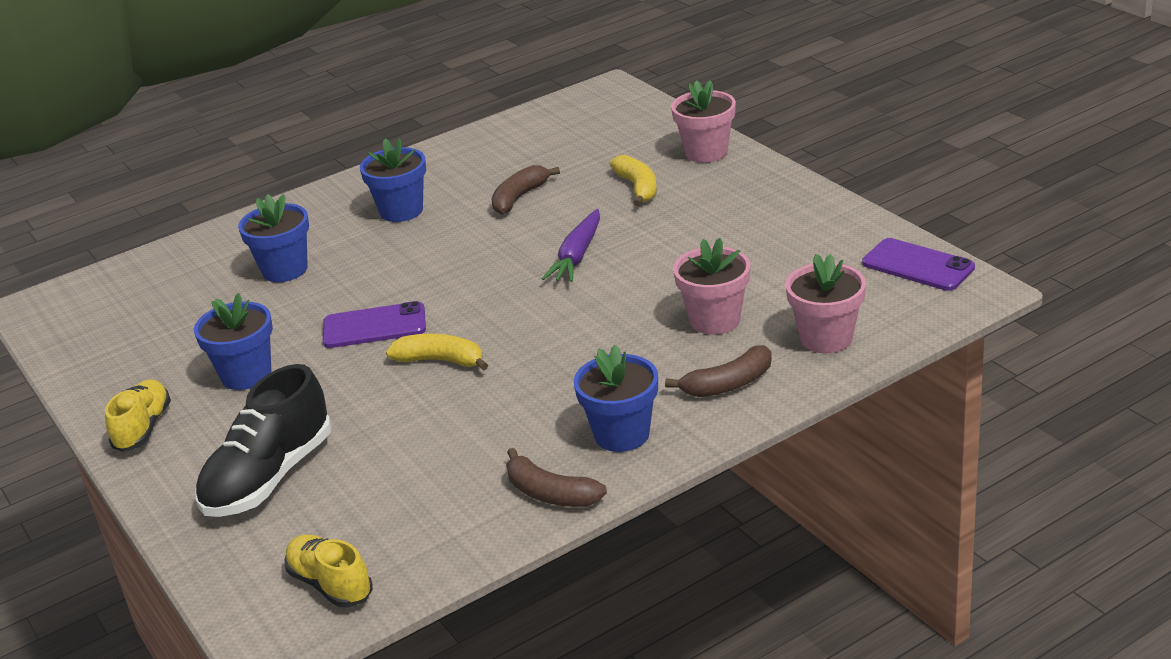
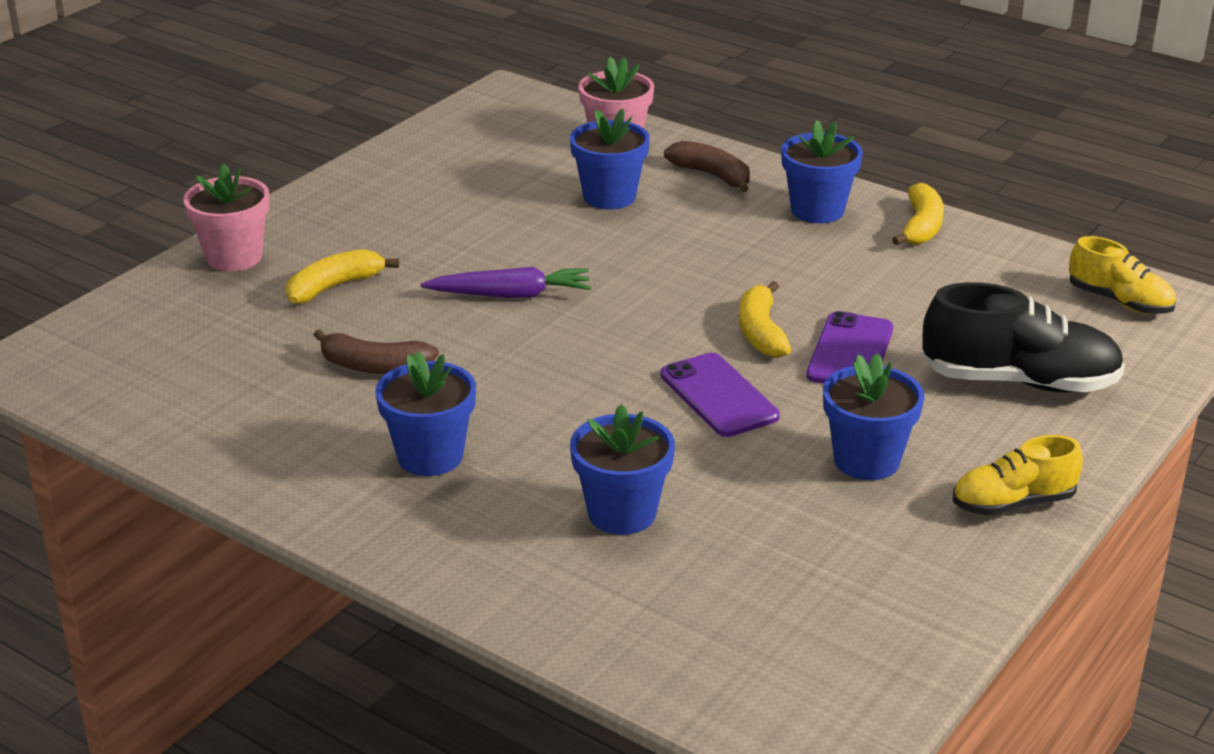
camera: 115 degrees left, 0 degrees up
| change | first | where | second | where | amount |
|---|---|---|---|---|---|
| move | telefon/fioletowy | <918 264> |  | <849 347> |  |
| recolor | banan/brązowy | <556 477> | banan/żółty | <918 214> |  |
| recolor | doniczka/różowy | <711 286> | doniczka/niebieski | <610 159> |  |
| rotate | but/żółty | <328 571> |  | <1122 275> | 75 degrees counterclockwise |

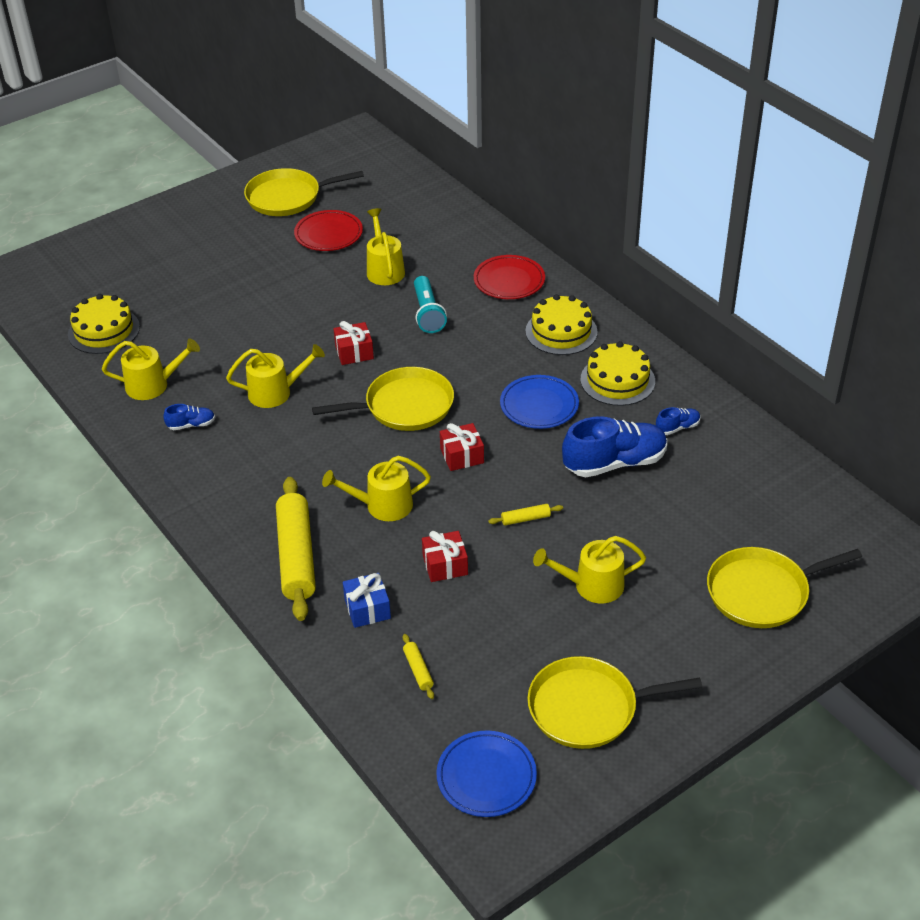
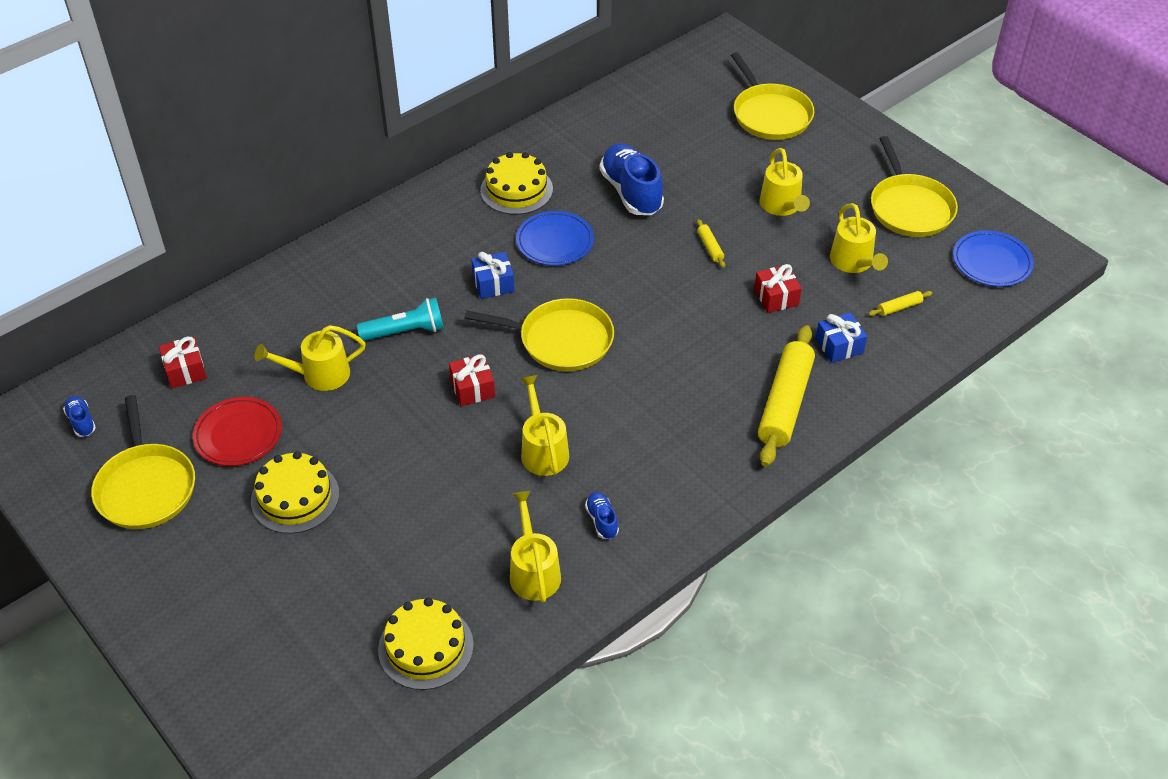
camera: 95 degrees left, 5 degrees up
| change | first | where | second | where | amount |
|---|---|---|---|---|---|
| delete | talerz/czerwony | <509 277> |  |  |  |
| insert |  |  | prezent/niebieski | <493 275> |  |
| move | konewka/żółty | <376 488> |  | <859 238> |  |
| move | prezent/czerwony | <462 447> |  | <183 362> |  |
| move | tort/żółty | <561 324> |  | <295 492> |  |
| move | but/niebieski | <678 421> |  | <79 416> |  |
| rotate | wałek do ciasta/żółty | <296 549> |  | <786 396> | 60 degrees counterclockwise |
| rotate | patelnia/żółty | <383 399> |  | <539 334> | 120 degrees clockwise |

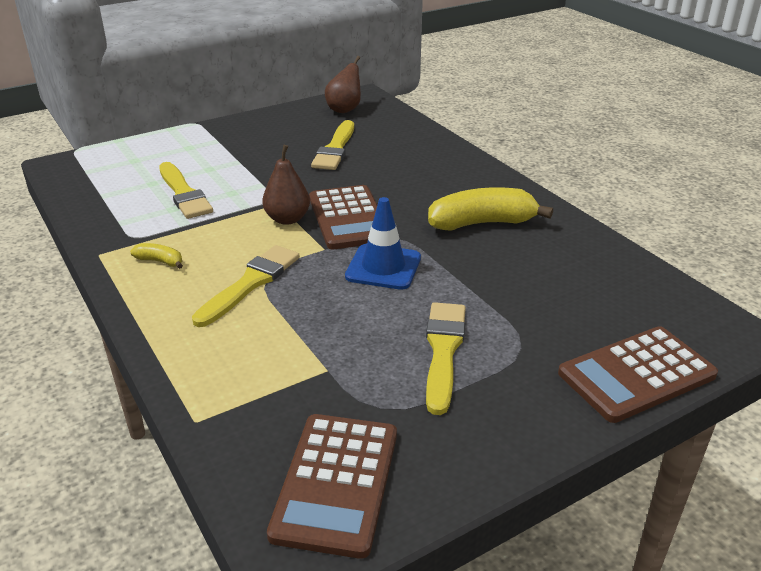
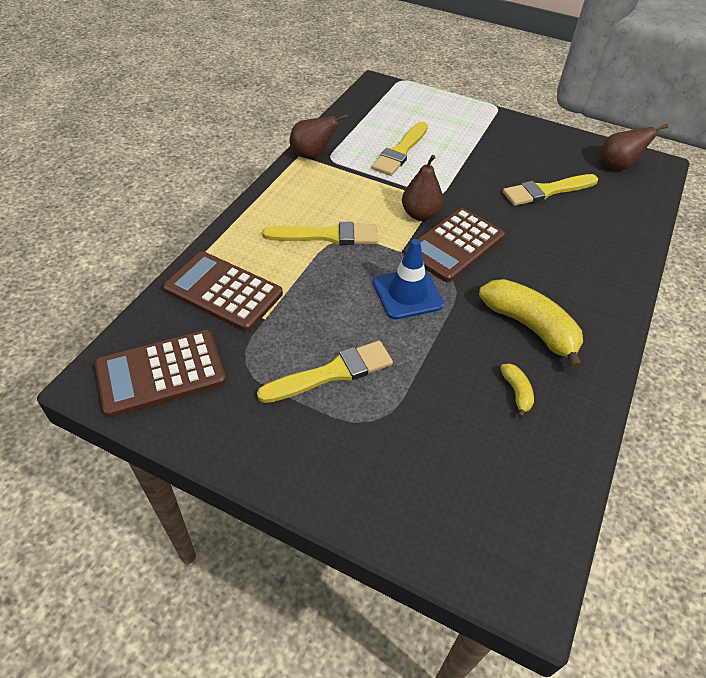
camera: 55 degrees right, 15 degrees up
| change | first | where | second | where | amount |
|---|---|---|---|---|---|
| insert |  |  | gruszka/brązowy | <319 136> |  |
| move | banan/żółty | <156 256> |  | <517 390> |  |
| move | kalkulator/brązowy | <638 374> |  | <223 291> |  |

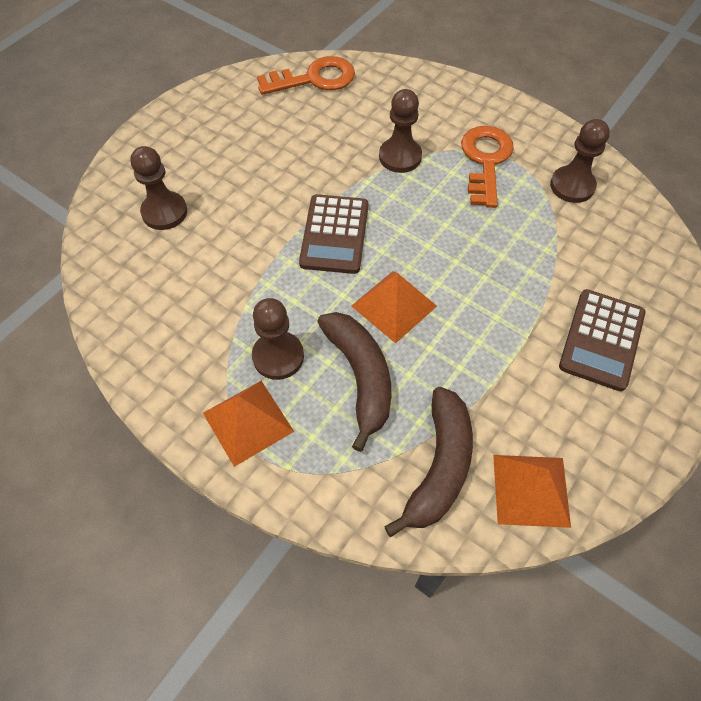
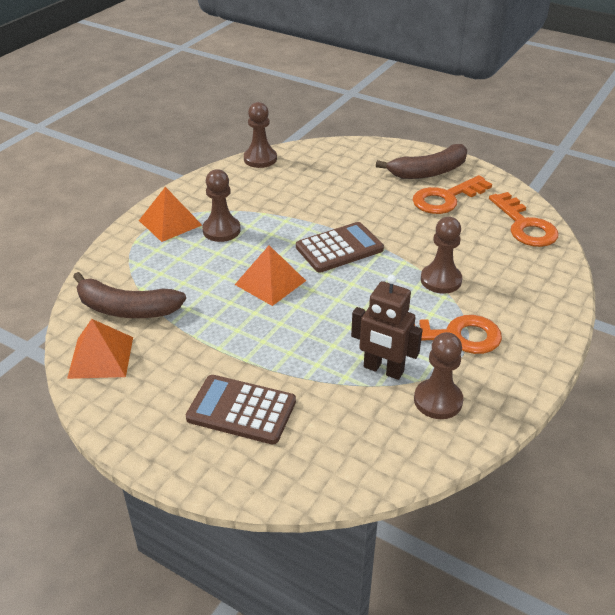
camera: 85 degrees right, 20 degrees down
| change | first | where | second | where | amount |
|---|---|---|---|---|---|
| insert |  |  | robot/brązowy | <387 327> |  |
| insert |  |  | klucz/pomarańczowy | <452 194> |  |
| move | pionek/brązowy | <159 188> |  | <260 135> |  |
| move | banan/brązowy | <354 382> |  | <421 161> |  |
| rotate | kalkulator/brązowy | <333 234> |  | <340 247> | 150 degrees clockwise |

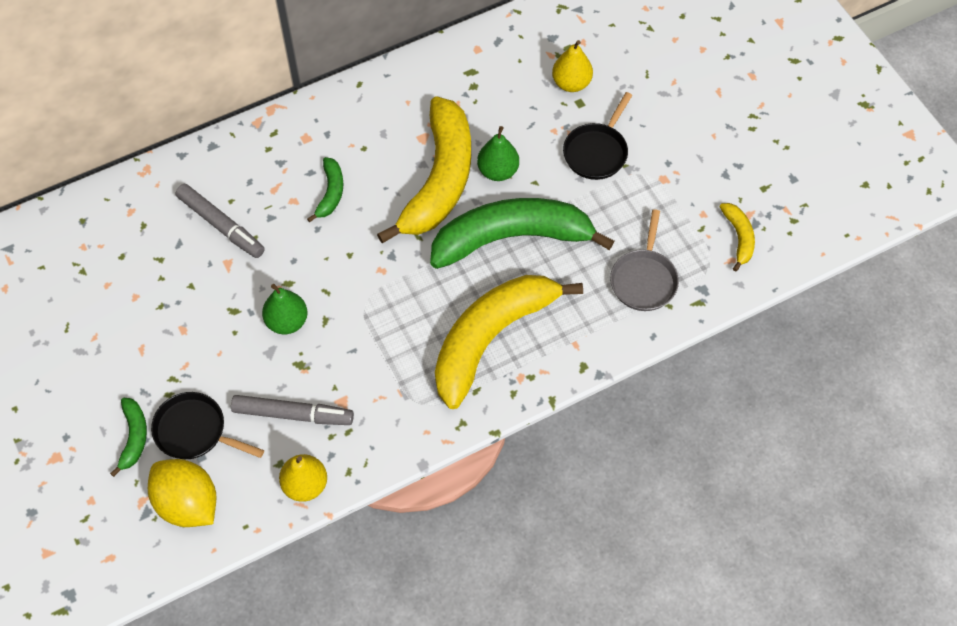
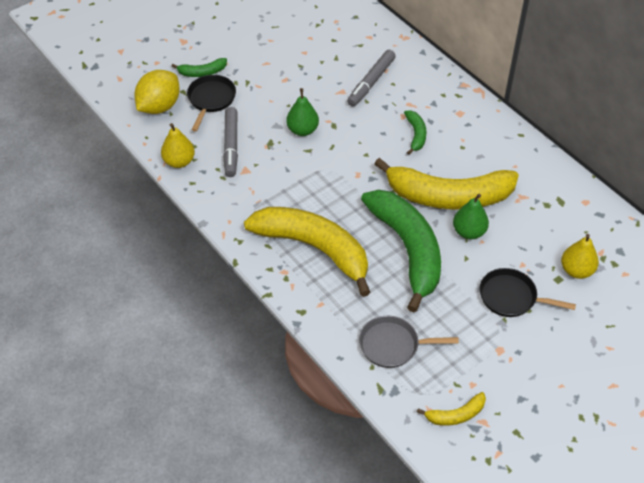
camera: 80 degrees right, 10 degrees down
| change | first | where | second | where | amount |
|---|---|---|---|---|---|
| rotate | banan/zielony | <325 190> |  | <415 132> | 90 degrees counterclockwise |

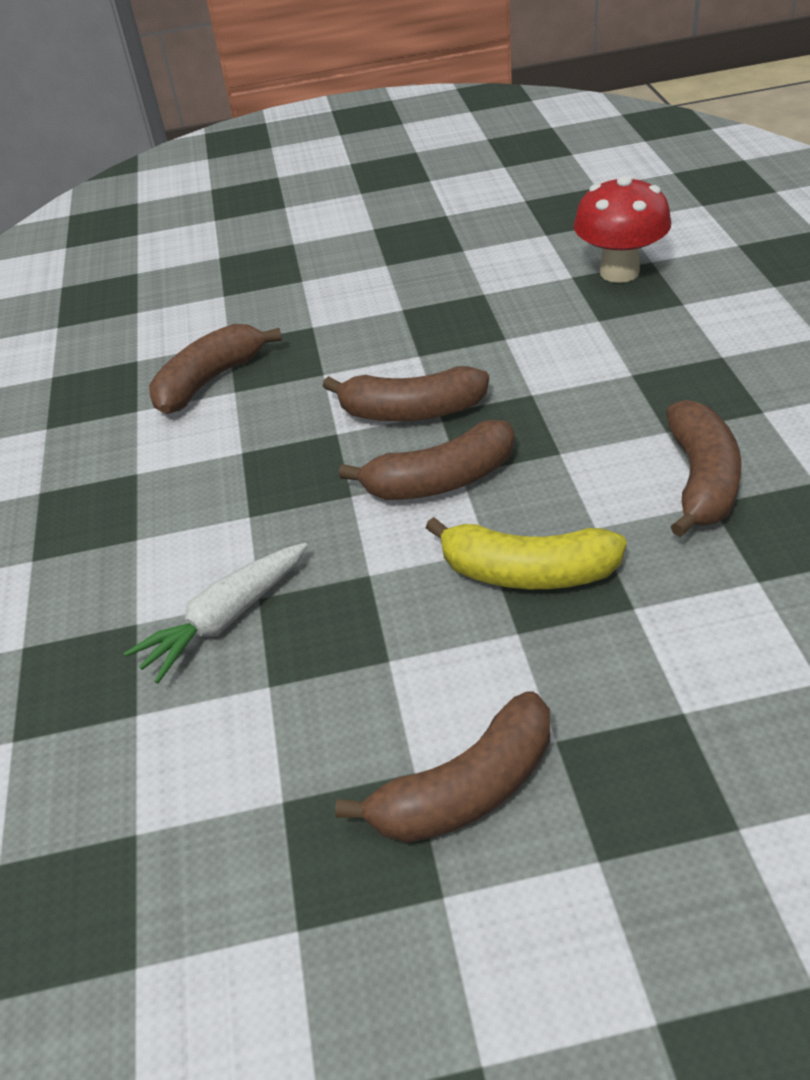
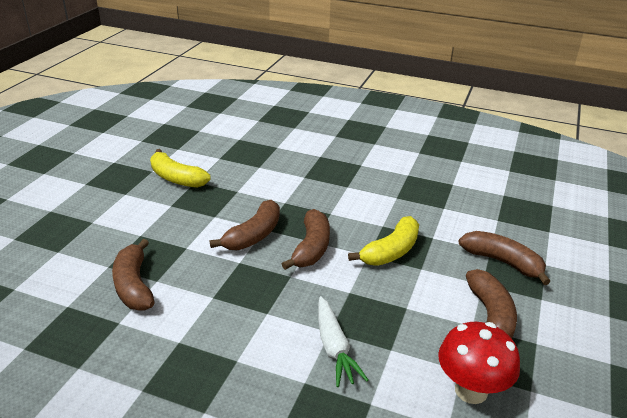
camera: 65 degrees left, 10 degrees down
| change | first | where | second | where | amount |
|---|---|---|---|---|---|
| insert |  |  | banan/żółty | <180 168> |  |
| move | grzyb/czerwony | <622 229> |  | <479 363> |  |
| move | banan/brązowy | <704 468> |  | <504 258> |  |

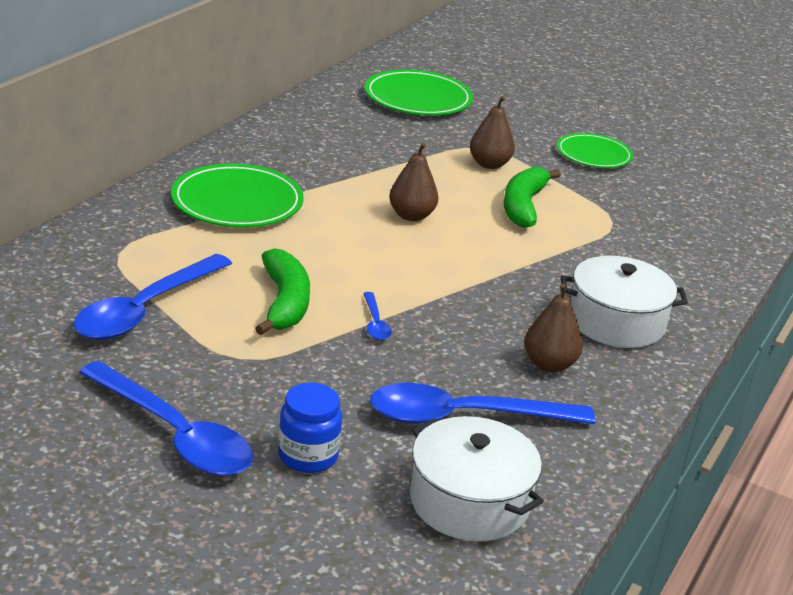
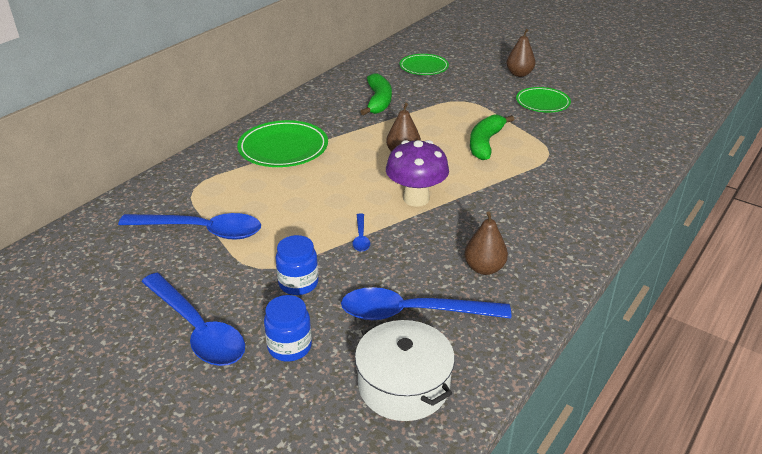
camera: 10 degrees right, 5 degrees up
| change | first | where | second | where | amount |
|---|---|---|---|---|---|
| delete | garnek/biały | <624 302> |  |  |  |
| insert |  |  | słoik/niebieski | <297 265> |  |
| insert |  |  | grzyb/fioletowy | <417 173> |  |
| move | banan/zielony | <282 291> |  | <376 94> |  |
| move | gruszka/brązowy | <492 132> |  | <520 53> |  |
| rotate | łyżka/niebieski | <152 297> |  | <189 226> | 120 degrees counterclockwise |
| resize | talerz/zielony | <419 92> |  | <424 64> | x0.66 |

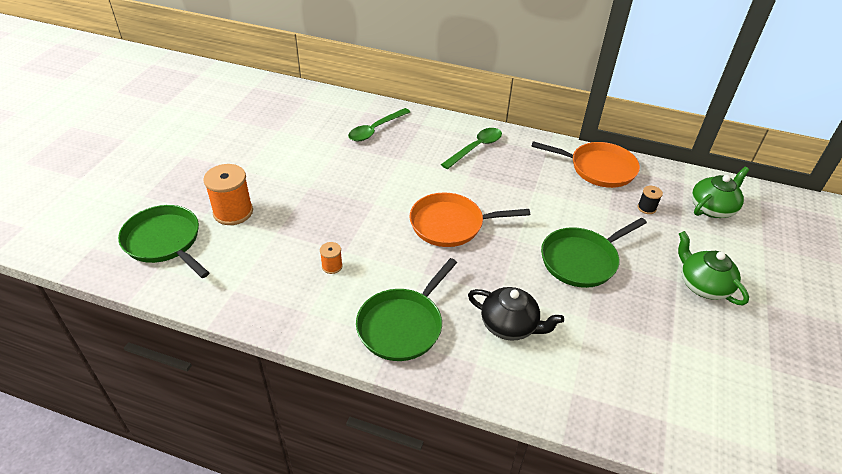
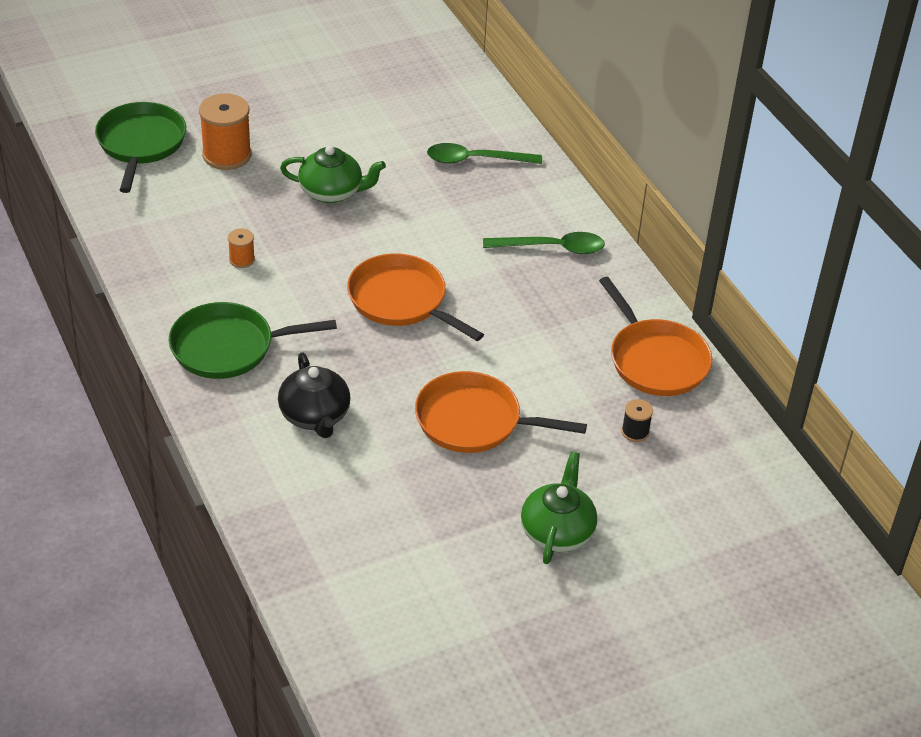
camera: 45 degrees right, 0 degrees up
| change | first | where | second | where | amount |
|---|---|---|---|---|---|
| move | imbryk/zielony | <720 192> |  | <333 174> |  |
| recolor | patelnia/zielony | <594 252> | patelnia/pomarańczowy | <501 412> |  |

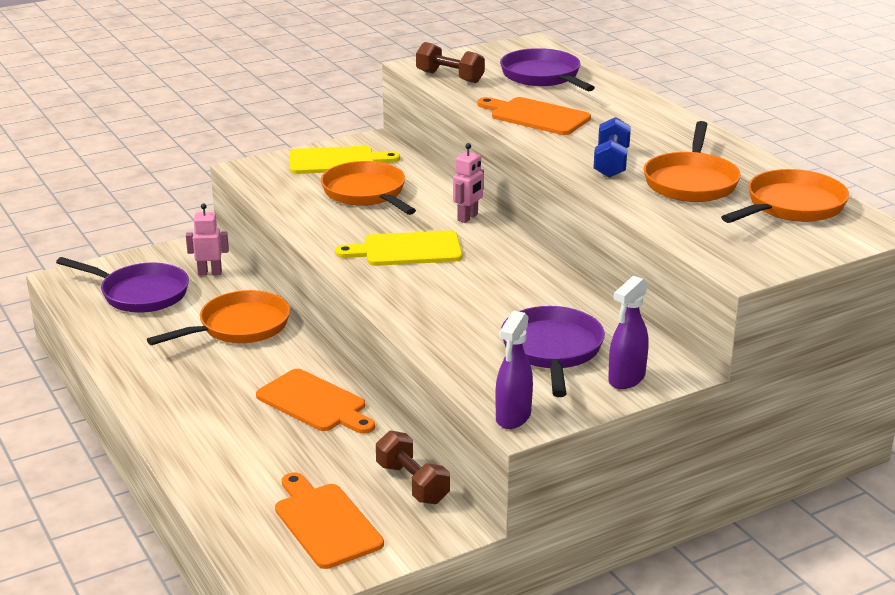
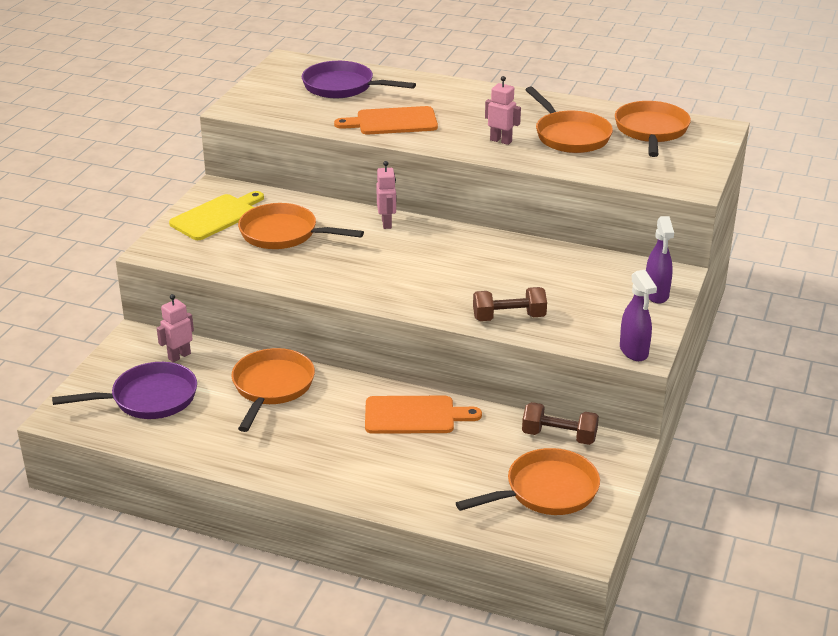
camera: 40 degrees left, 5 degrees up
| change | first | where | second | where | amount |
|---|---|---|---|---|---|
| delete | deska do krojenia/żółty | <398 248> |  |  |  |
| delete | patelnia/fioletowy | <553 351> |  |  |  |
| move | hantel/brązowy | <450 62> |  | <510 304> |  |
| replace | deska do krojenia/pomarańczowy | <329 520> | patelnia/pomarańczowy | <528 481> |  |
| replace | hantel/niebieski | <612 147> | robot/różowy | <503 110> |  |

